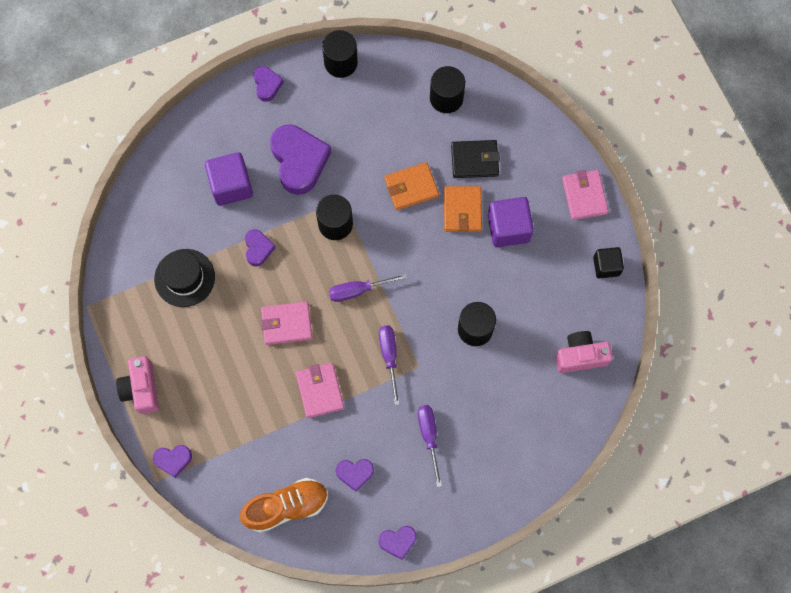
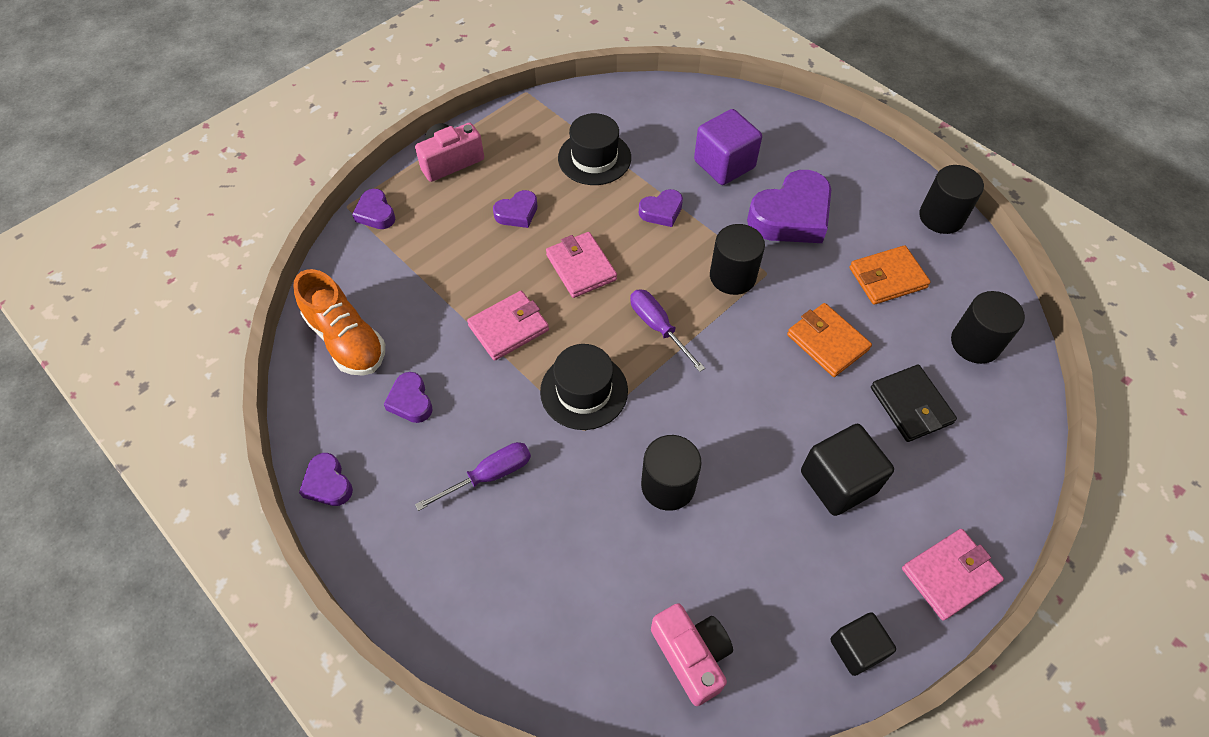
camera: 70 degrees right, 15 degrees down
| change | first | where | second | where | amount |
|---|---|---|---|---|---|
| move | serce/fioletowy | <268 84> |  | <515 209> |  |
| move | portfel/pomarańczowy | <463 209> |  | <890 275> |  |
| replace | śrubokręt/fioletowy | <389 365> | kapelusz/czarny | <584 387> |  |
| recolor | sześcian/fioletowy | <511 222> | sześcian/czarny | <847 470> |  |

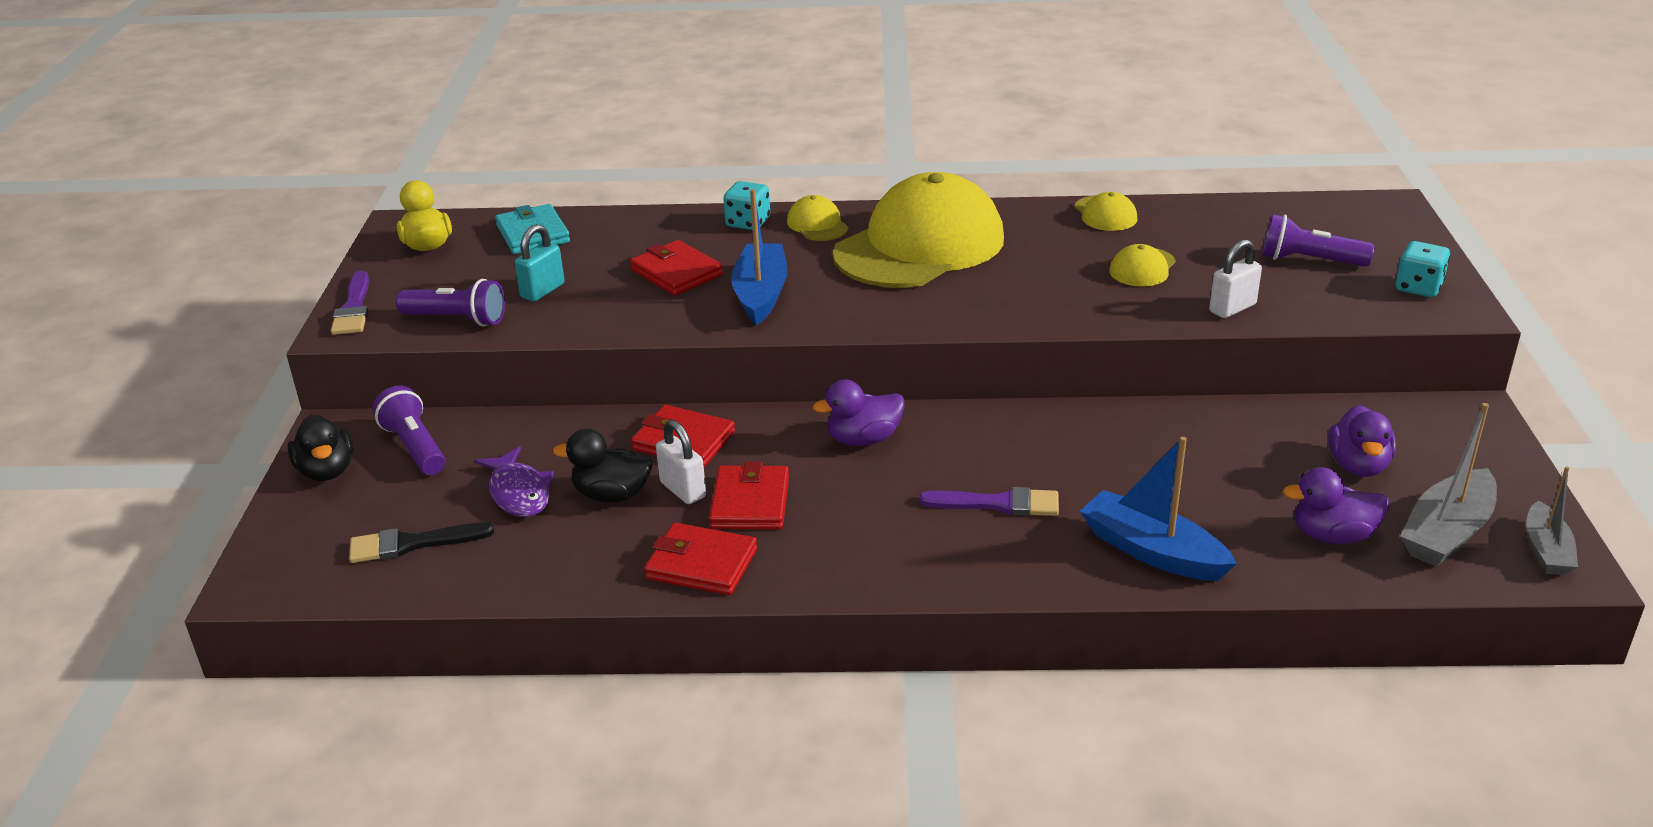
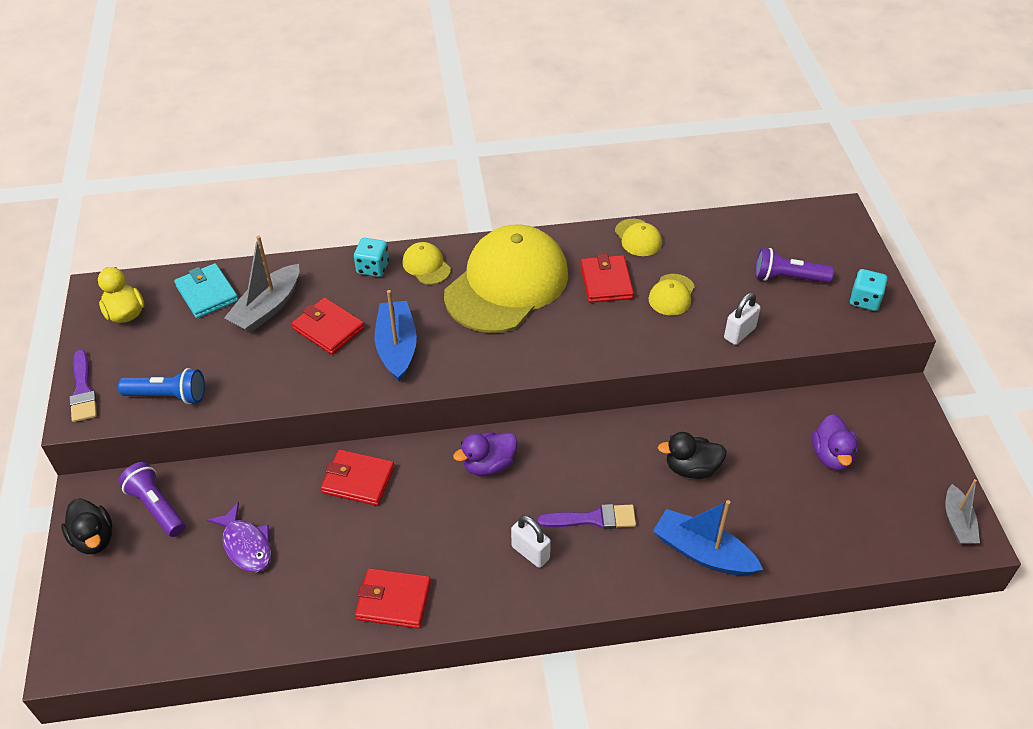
camera: 10 degrees left, 15 degrees up
| change | first | where | second | where | amount |
|---|---|---|---|---|---|
| delete | pędzel/czarny | <421 542> |  |  |  |
| delete | kłódka/turkusowy | <539 263> |  |  |  |
| delete | kaczka/fioletowy | <1336 505> |  |  |  |
| move | kaczka/czarny | <602 465> |  | <692 455> |  |
| move | kłódka/biały | <681 462> |  | <531 541> |  |
| move | portfel/czerwony | <749 495> |  | <607 278> |  |
| move | łódka/szary | <1448 485> |  | <261 284> |  |
| recolor | latarka/fioletowy | <450 303> | latarka/niebieski | <161 386> |  |

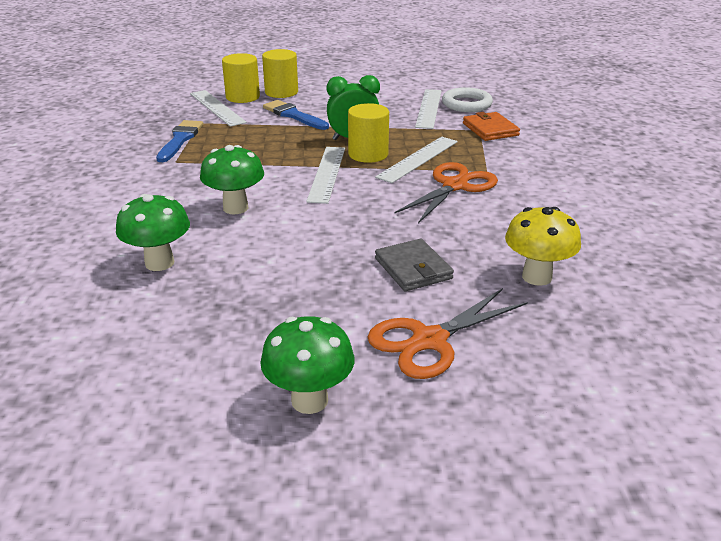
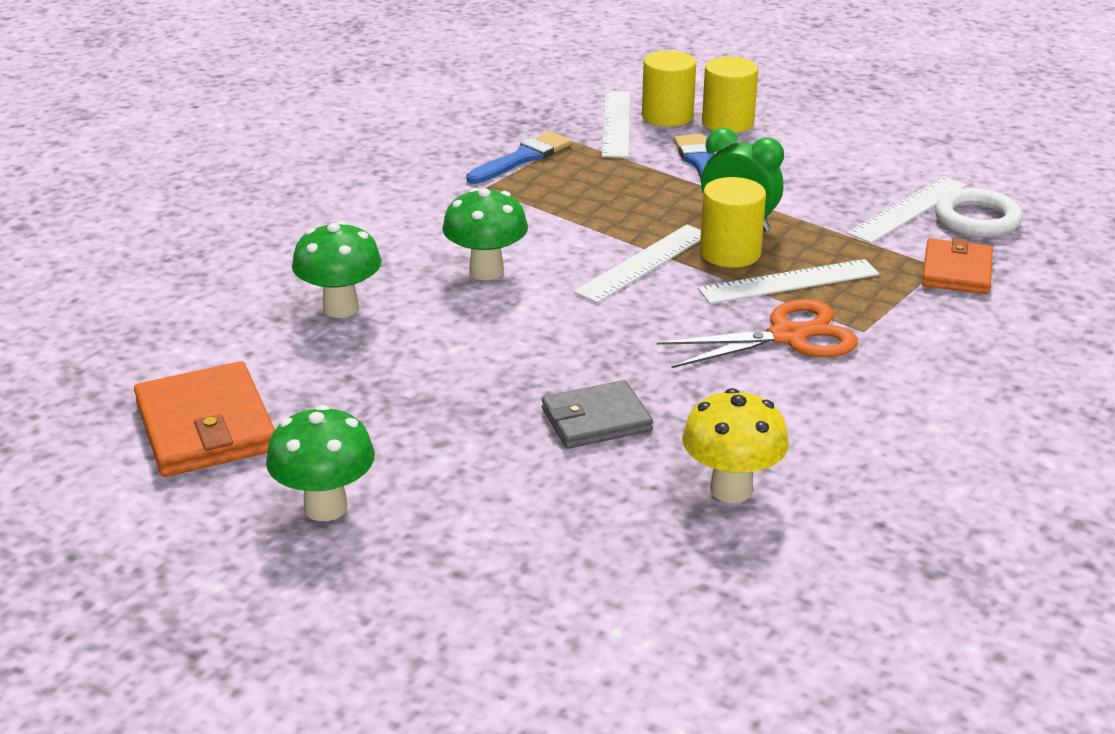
camera: 35 degrees right, 0 degrees up
| change | first | where | second | where | amount |
|---|---|---|---|---|---|
| delete | nożyczki/pomarańczowy | <448 333> |  |  |  |
| insert |  |  | portfel/pomarańczowy | <204 419> |  |
| rotate | portfel/szary | <414 265> |  | <597 414> | 60 degrees clockwise |

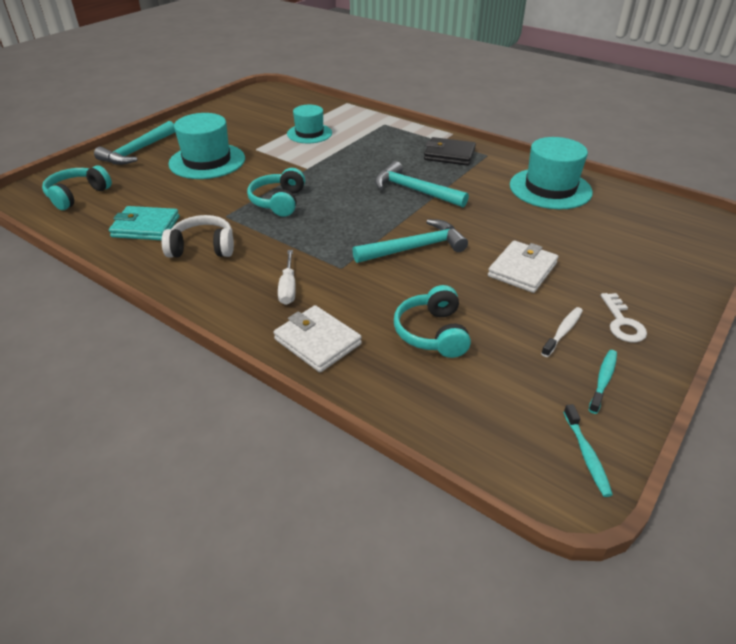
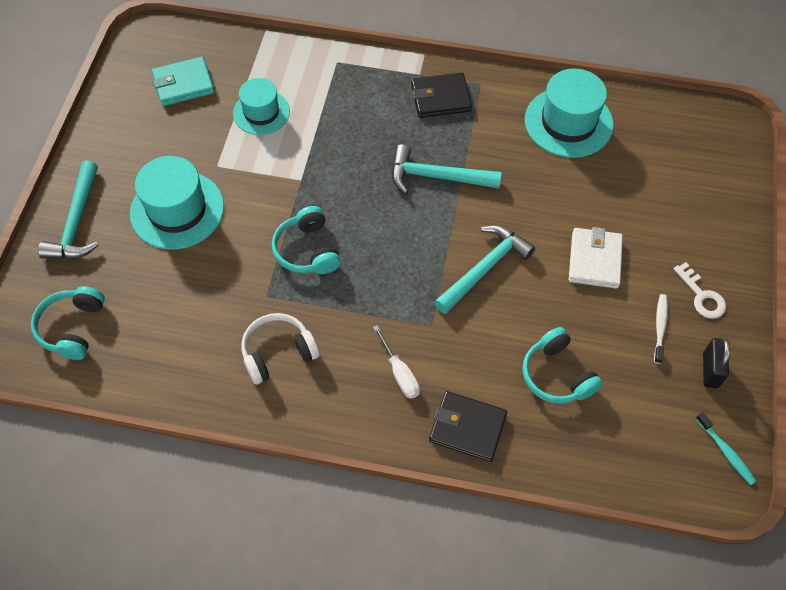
camera: 25 degrees left, 20 degrees up
| change | first | where | second | where | amount |
|---|---|---|---|---|---|
| move | portfel/turkusowy | <144 223> |  | <183 81> |  |
| replace | szczoteczka do zębów/turkusowy | <603 382> | kłódka/czarny | <716 363> |  |
| recolor | portfel/biały | <318 338> | portfel/czarny | <468 426> |  |

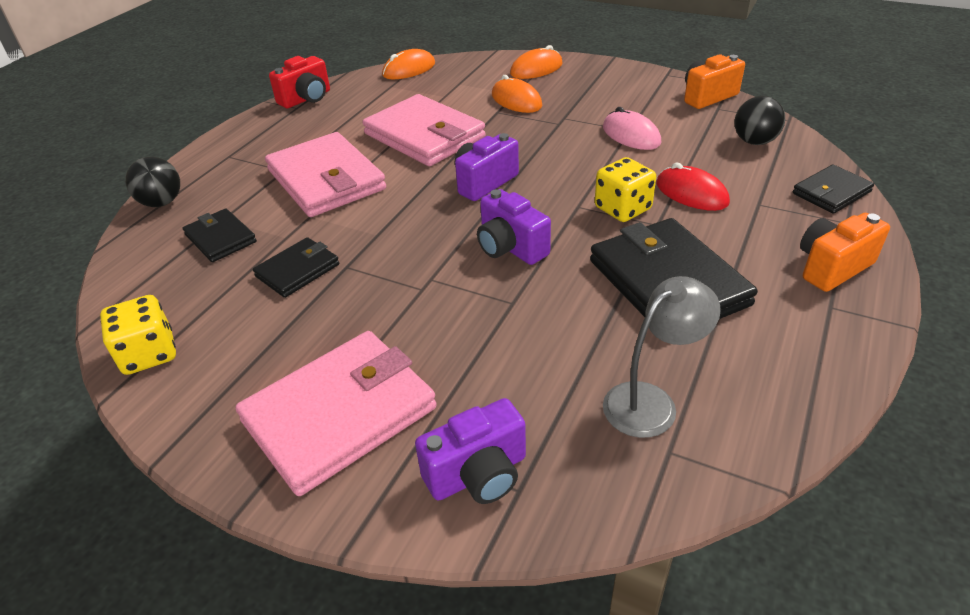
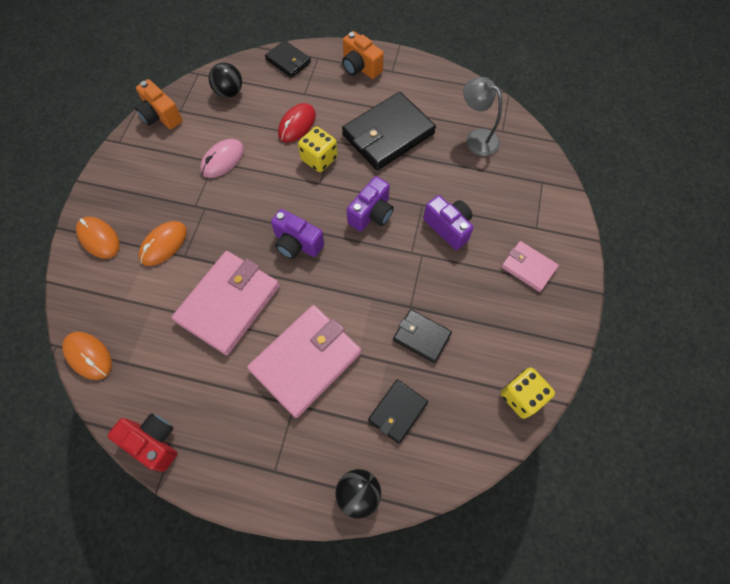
camera: 105 degrees left, 25 degrees up
| change | first | where | second | where | amount |
|---|---|---|---|---|---|
| move | aparat fotograficzny/fioletowy | <470 451> |  | <448 222> |  |
| resize | portfel/różowy | <336 413> |  | <530 266> | x0.53 |

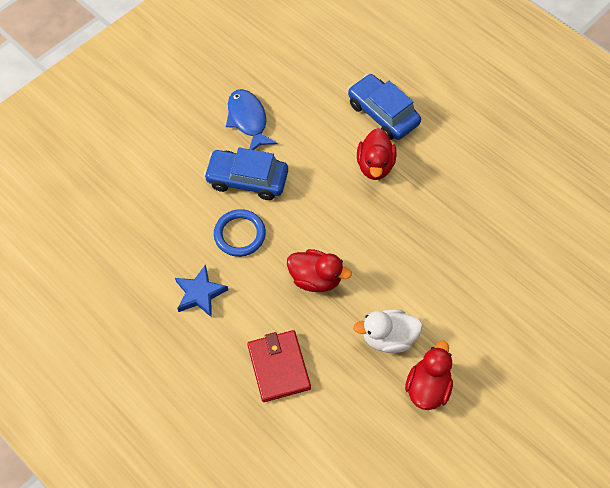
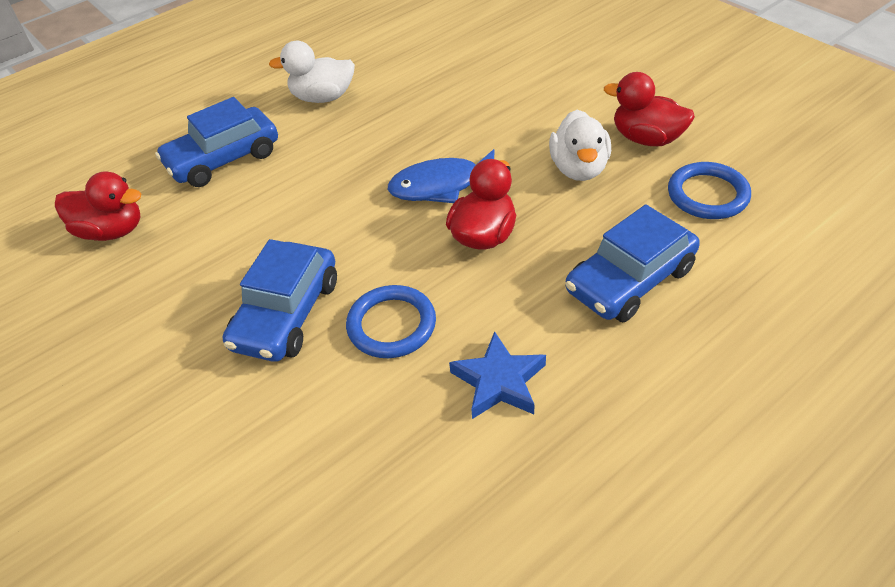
camera: 80 degrees left, 15 degrees down
| change | first | where | second | where | amount |
|---|---|---|---|---|---|
| insert |  |  | kaczka/biały | <312 72> |  |
| insert |  |  | pierścień/niebieski | <709 190> |  |
| move | ryba/niebieski | <252 119> |  | <441 176> |  |
| move | kaczka/czerwony | <376 154> |  | <98 206> |  |
| replace | portfel/czerwony | <279 366> | samochód/niebieski | <632 263> |  |

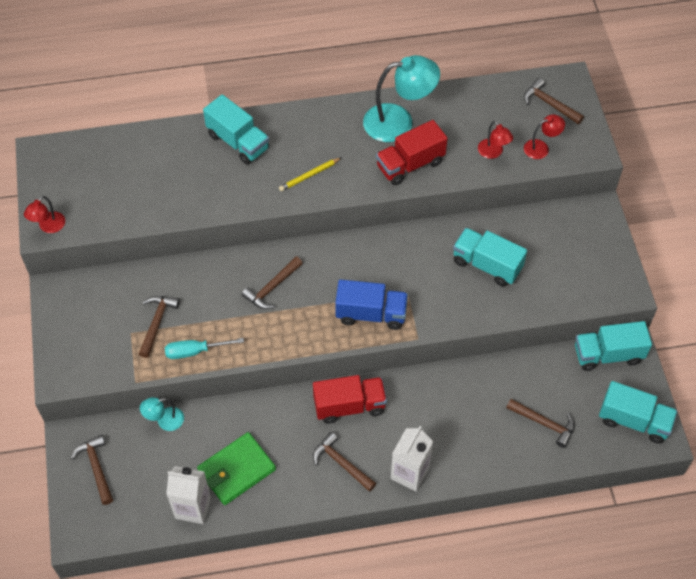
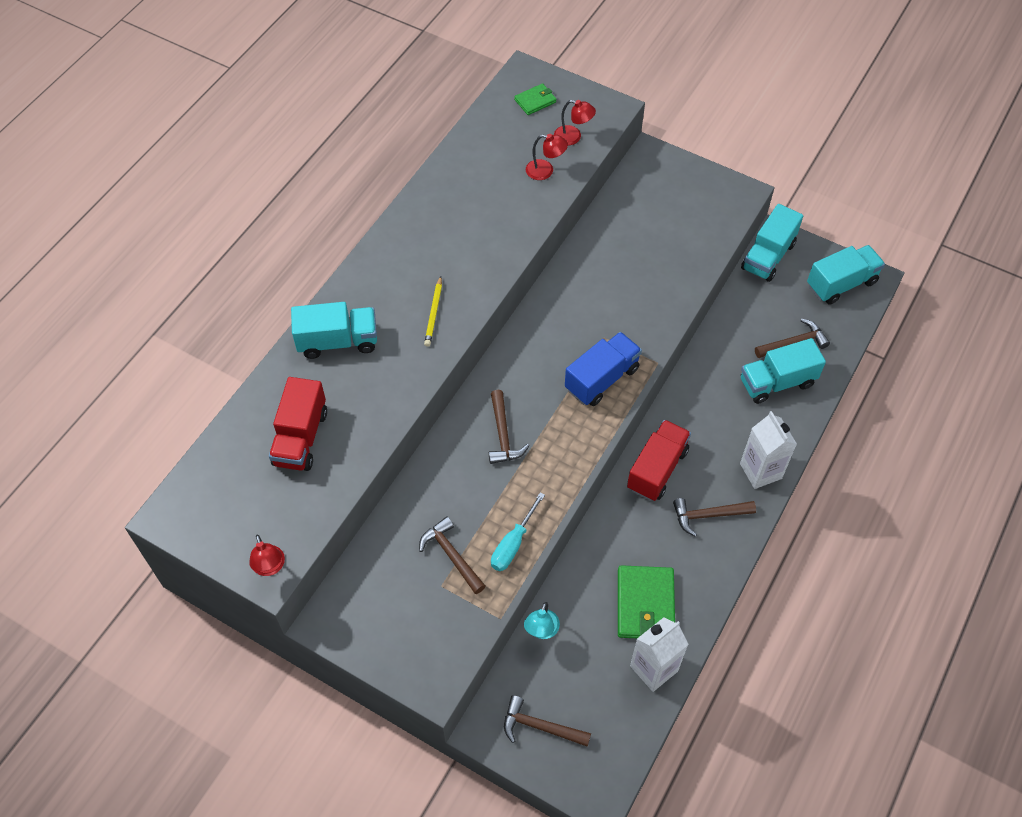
camera: 50 degrees left, 0 degrees up
| change | first | where | second | where | amount |
|---|---|---|---|---|---|
| delete | lampka/turkusowy | <401 98> |  |  |  |
| move | ciężarówka/czerwony | <412 152> |  | <298 424> |  |
| move | ciężarówka/turkusowy | <490 257> |  | <783 371> |  |
| replace | młotek/brązowy | <554 101> | portfel/zielony | <535 99> |  |
| rotate | lampka/czerwony | <544 136> |  | <575 122> | 90 degrees clockwise |

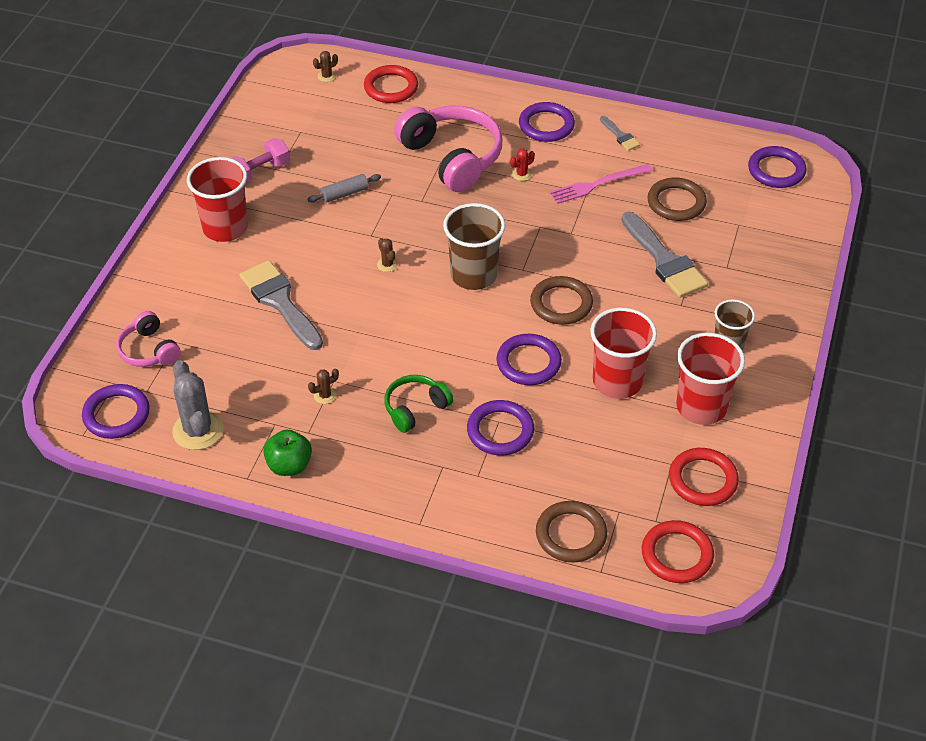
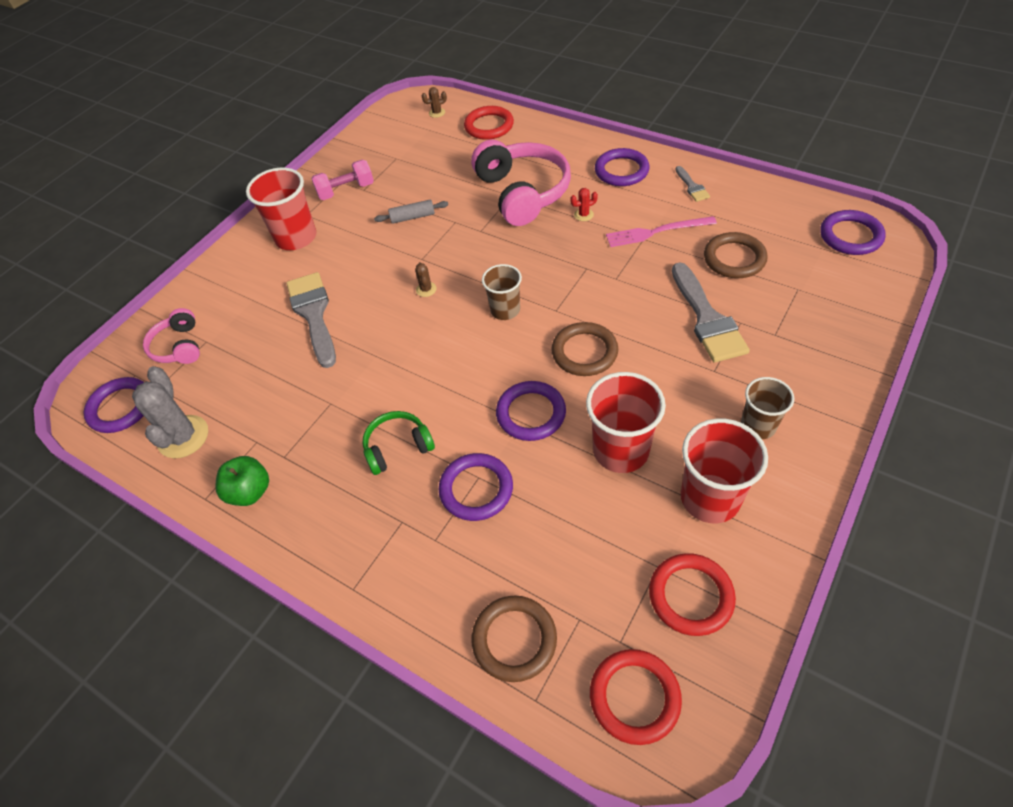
camera: 20 degrees right, 5 degrees up
| change | first | where | second | where | amount |
|---|---|---|---|---|---|
| delete | kaktus/brązowy | <323 386> |  |  |  |
| resize | szklanka/brązowy | <474 246> |  | <502 292> | x0.63 |

